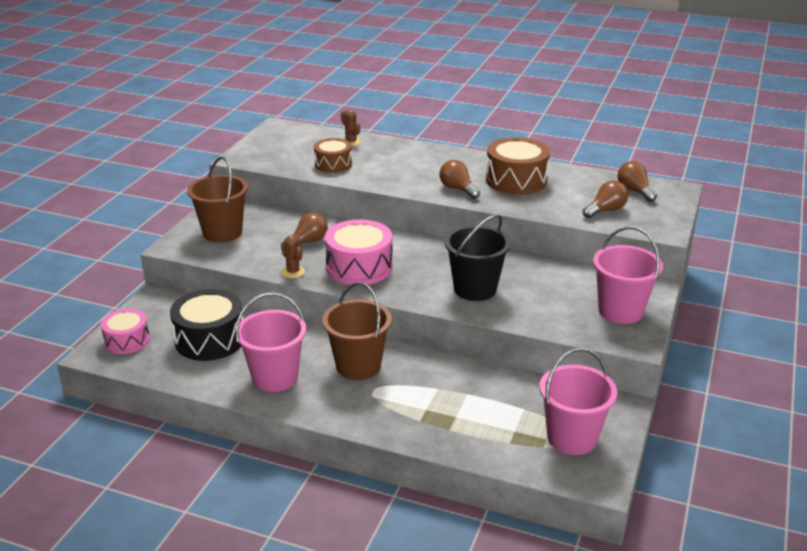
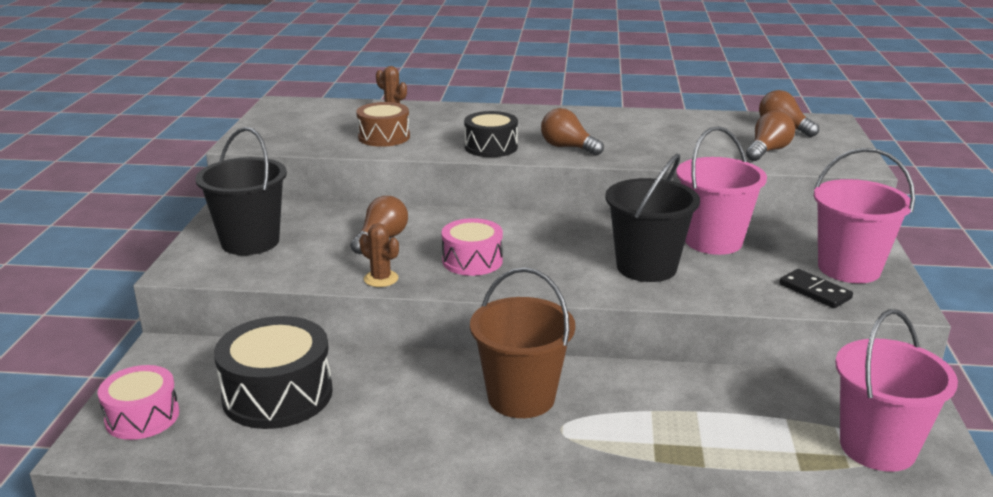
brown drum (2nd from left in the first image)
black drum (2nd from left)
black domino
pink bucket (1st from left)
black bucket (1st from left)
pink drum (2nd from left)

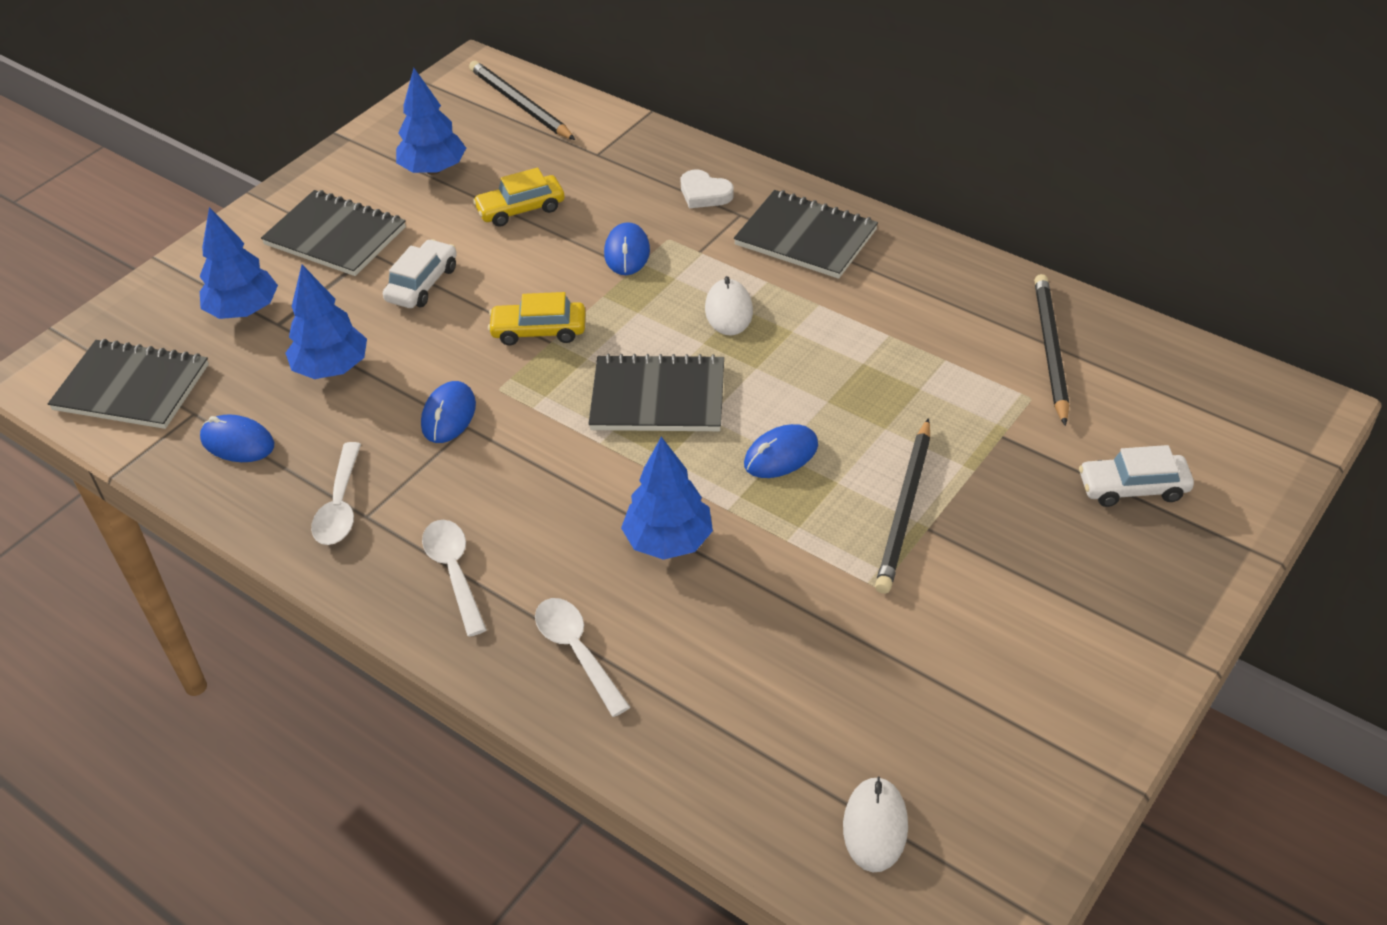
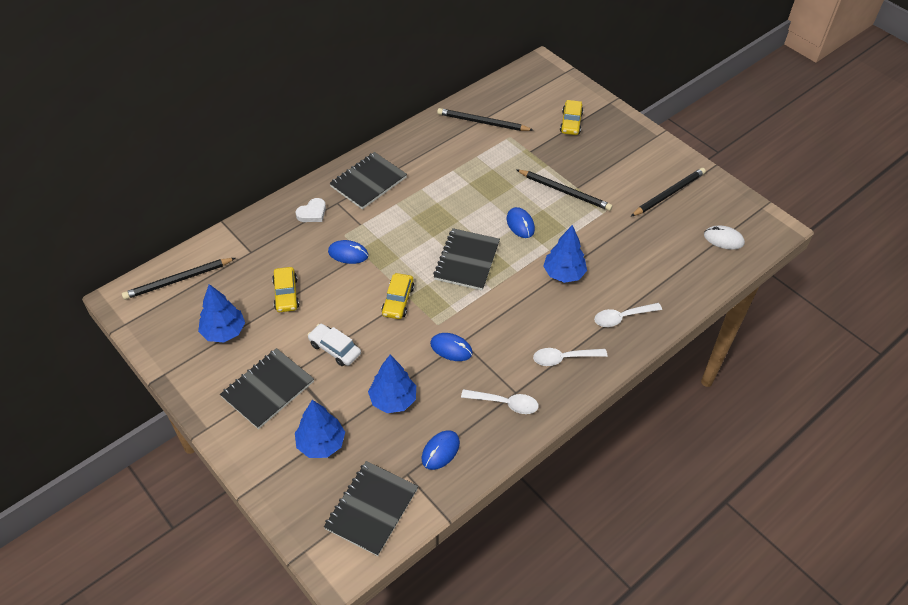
white mouse (1st from left in the first image)
black pencil (4th from left)
yellow car (3rd from left)

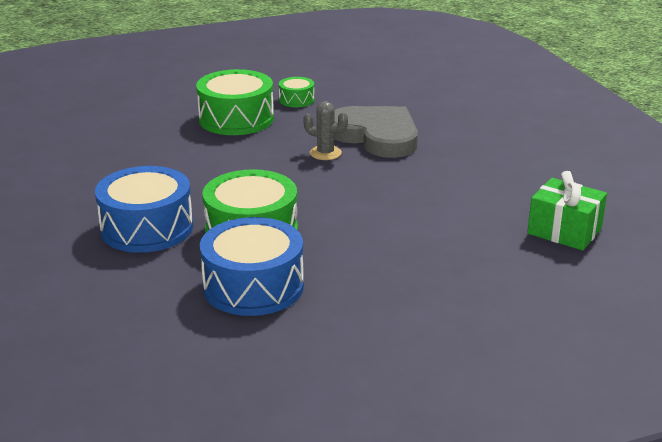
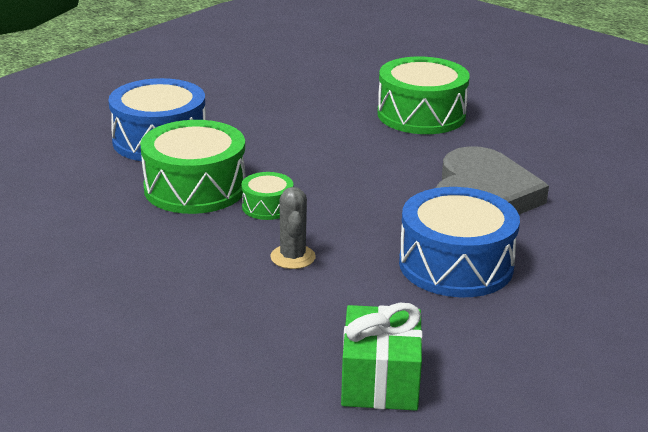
blue drum (2nd from left)
green drum (2nd from left)
grey cactus

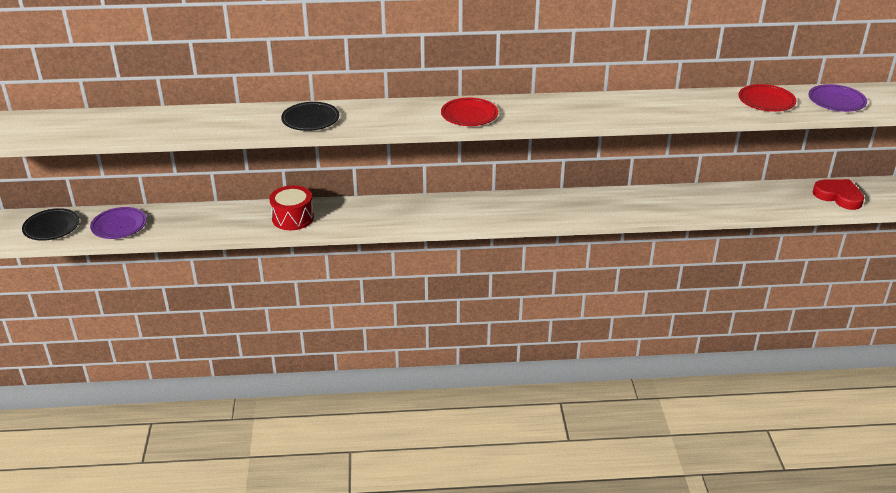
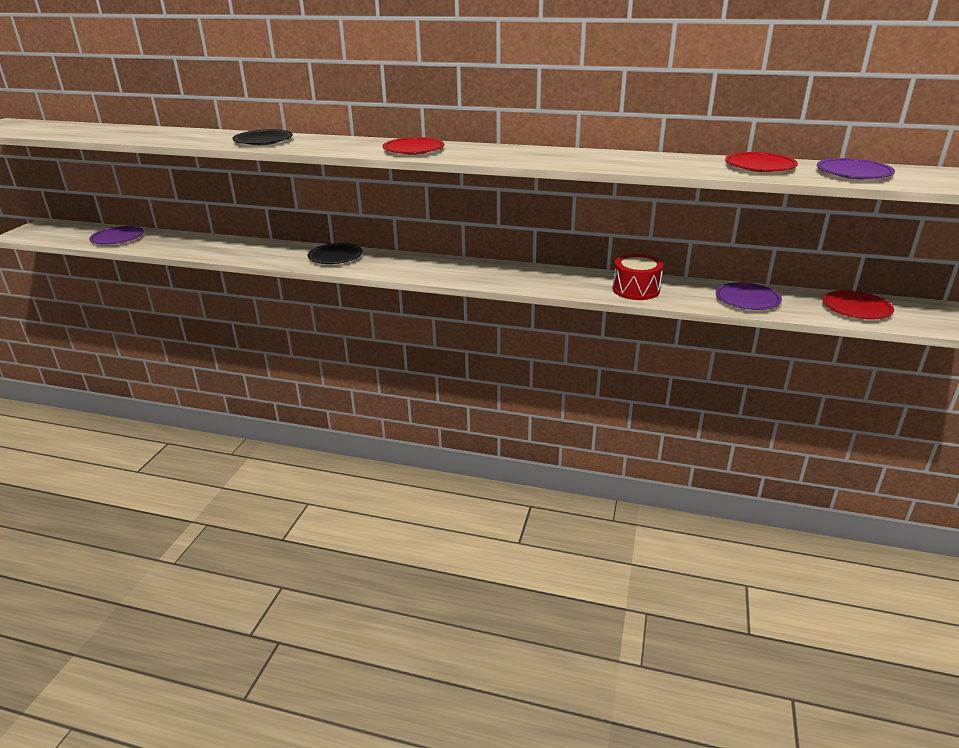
purple plate (2nd from left)
black plate (2nd from left)
red drum
red plate (3rd from left)

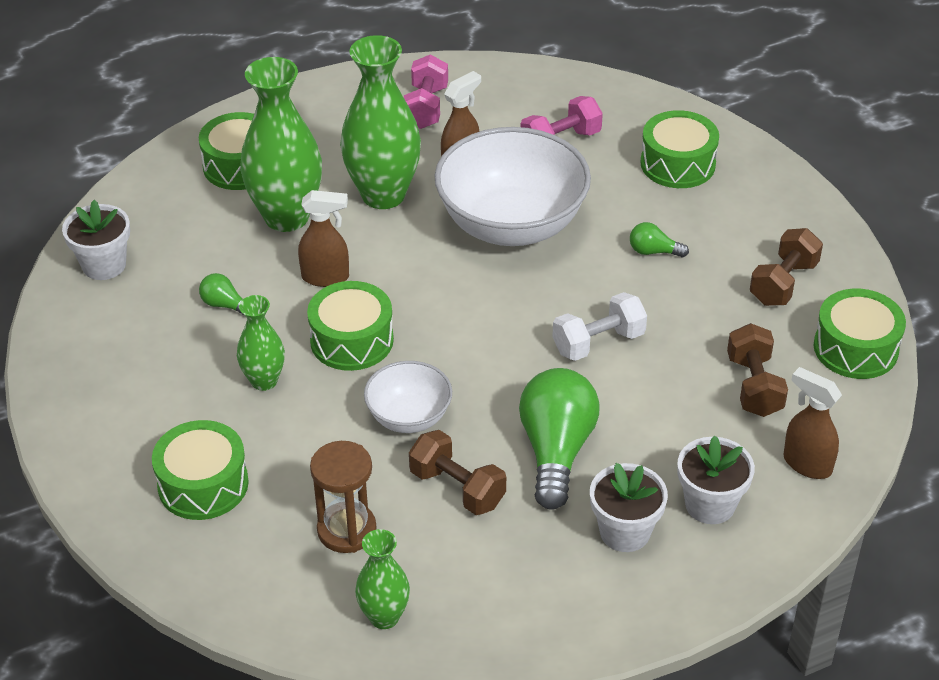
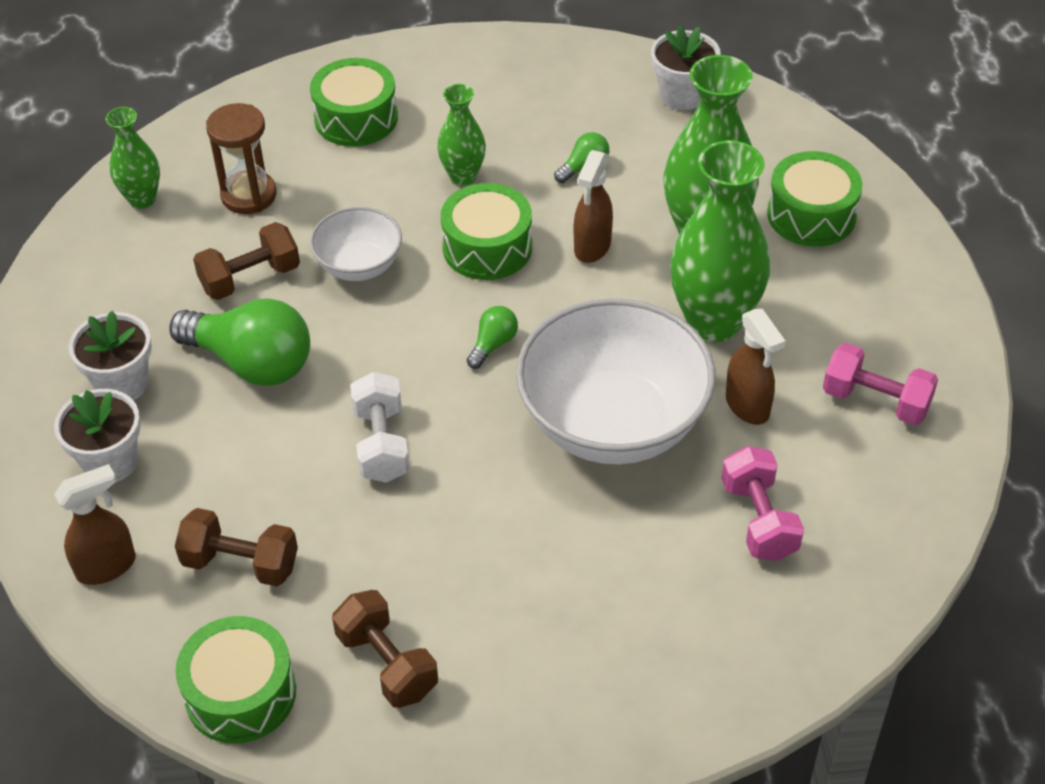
green drum (4th from left in the first image)
green light bulb (2nd from left)

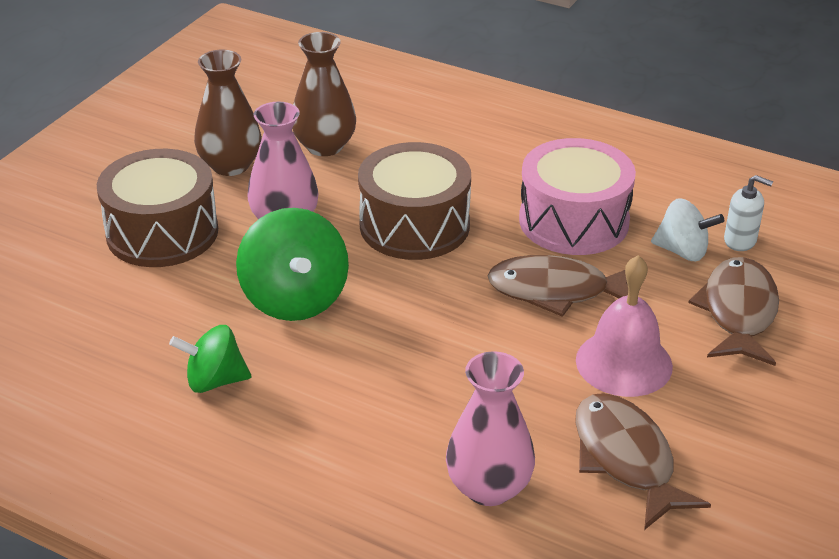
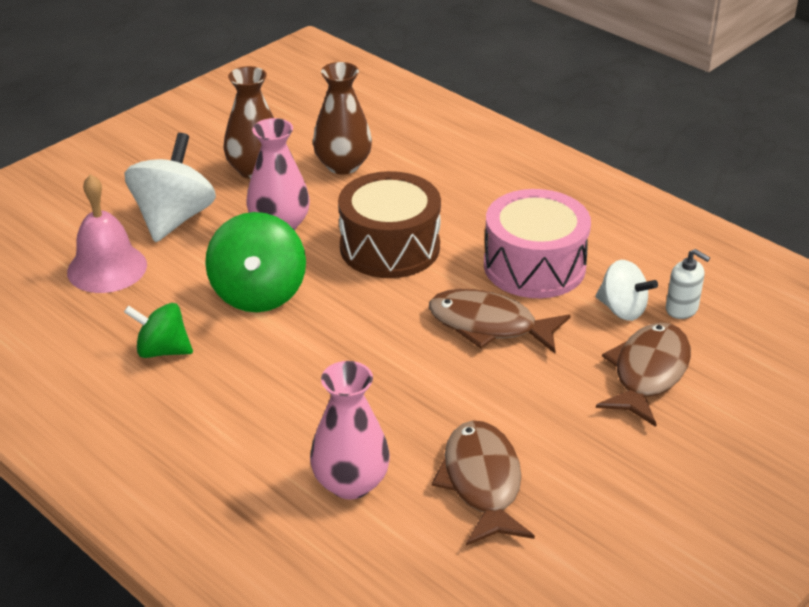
pink bell
white spinning top (1st from left)

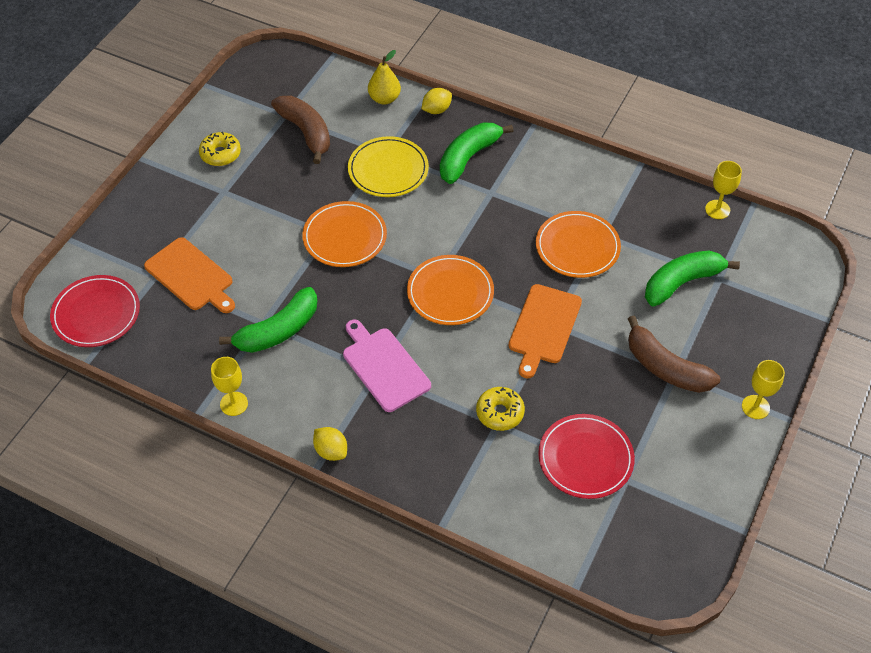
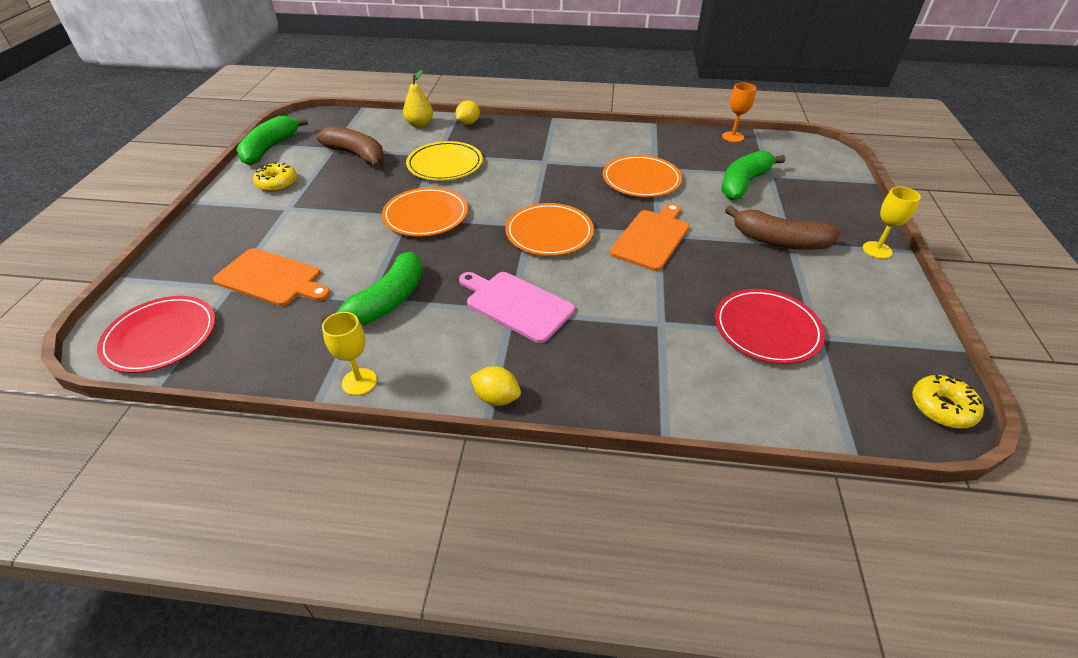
green banana (1st from left)
yellow donut (2nd from left)
orange goblet
orange cutting board (2nd from left)

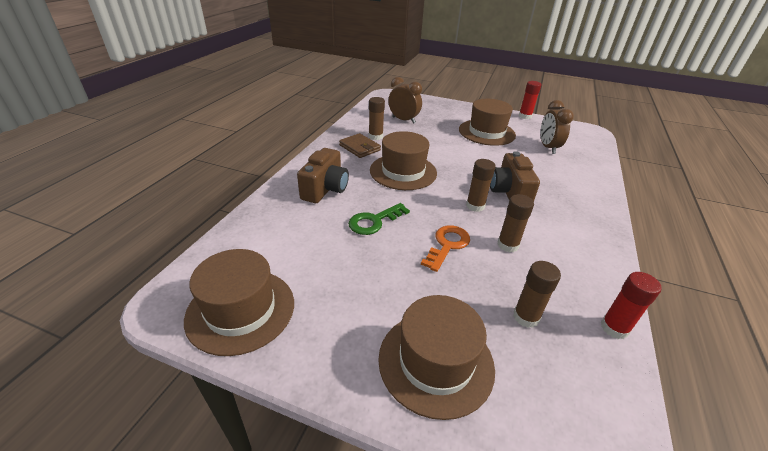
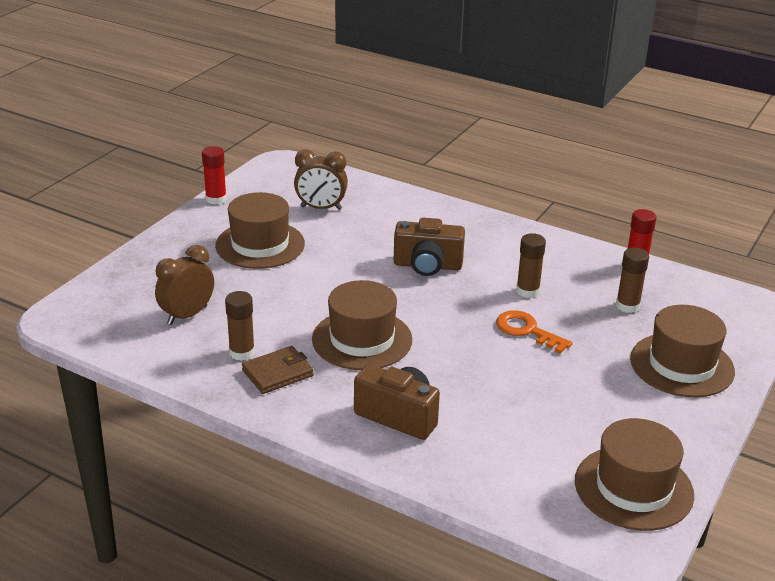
green key
brown glue stick (2nd from left in the first image)

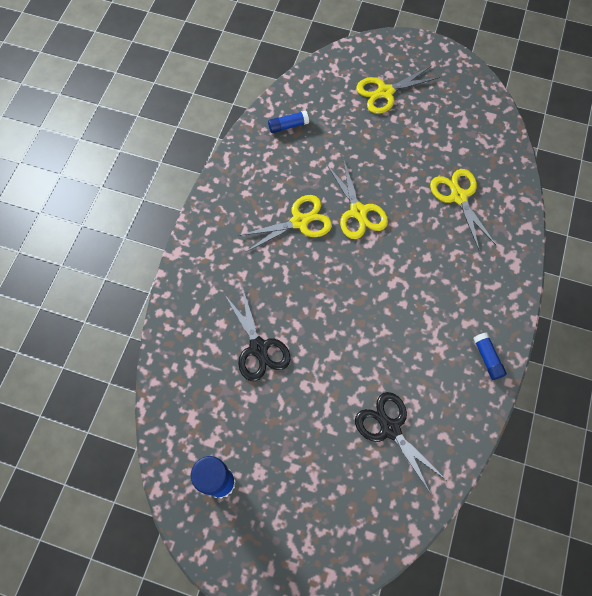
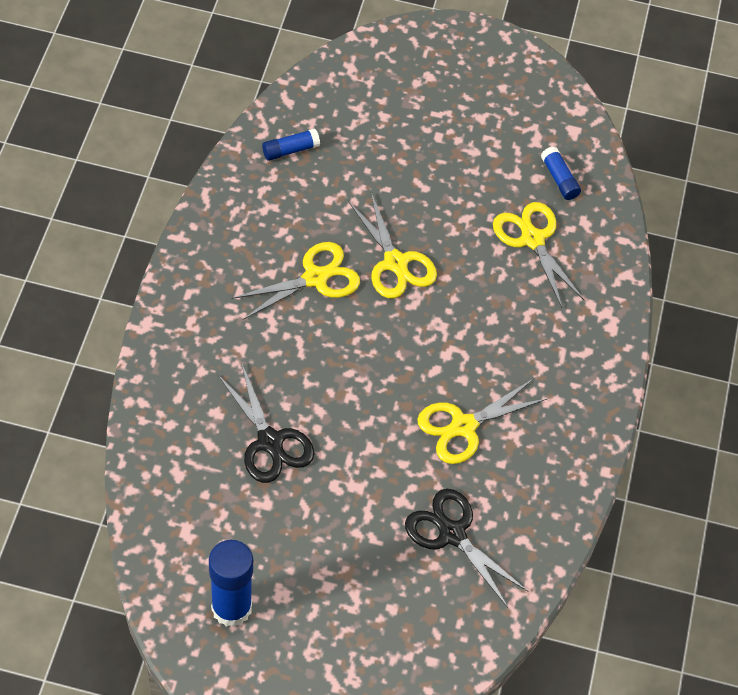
yellow scissors (3rd from left)
blue glue stick (3rd from left)

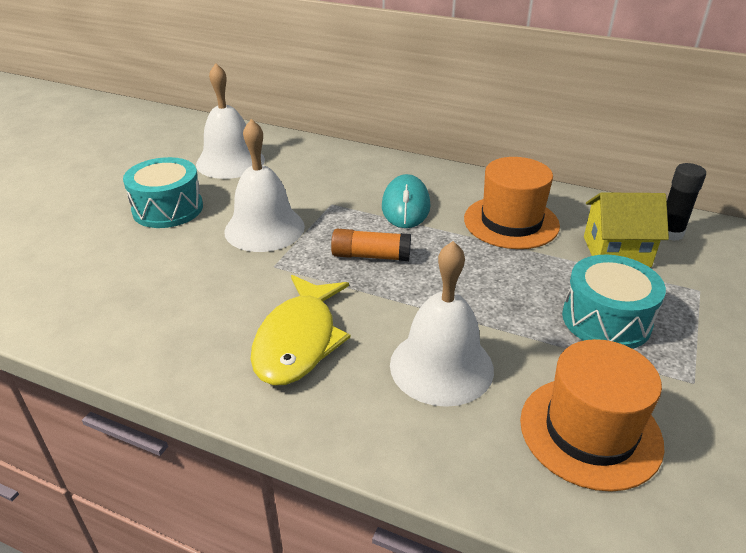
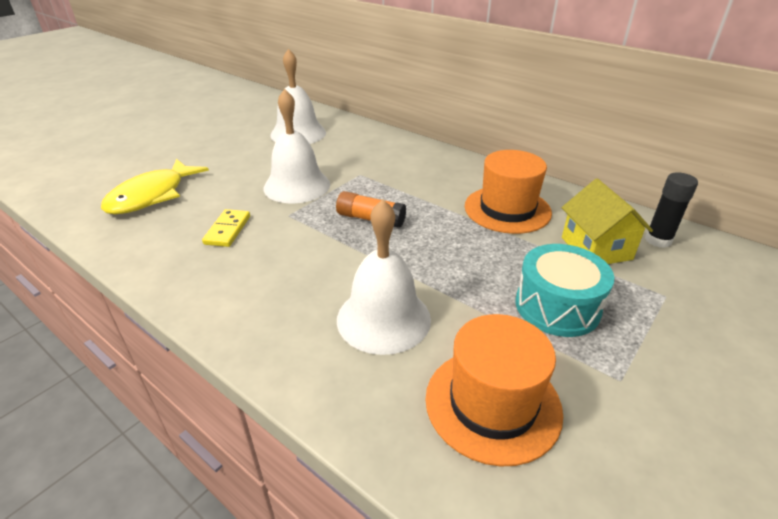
turquoise drum (1st from left in the first image)
turquoise mouse
yellow domino
yellow fish
yellow house

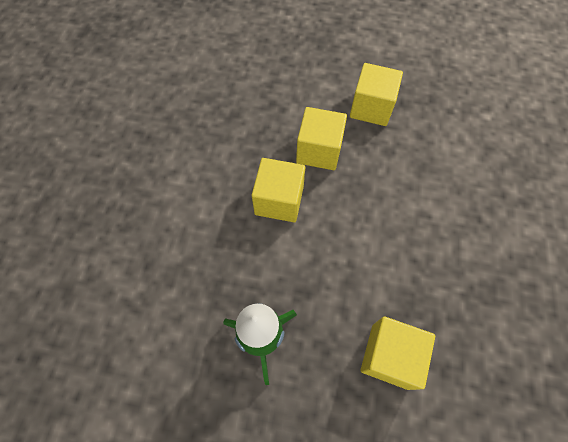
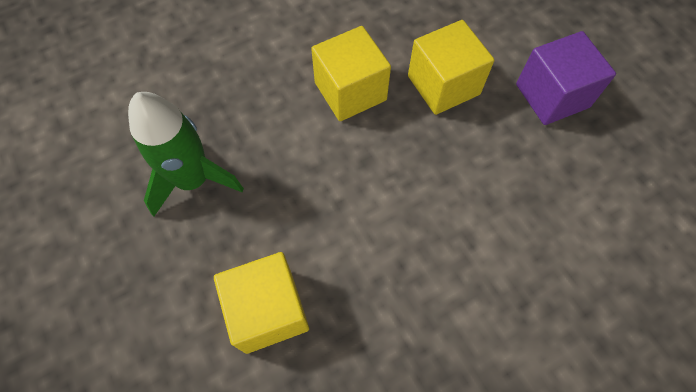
purple cube

